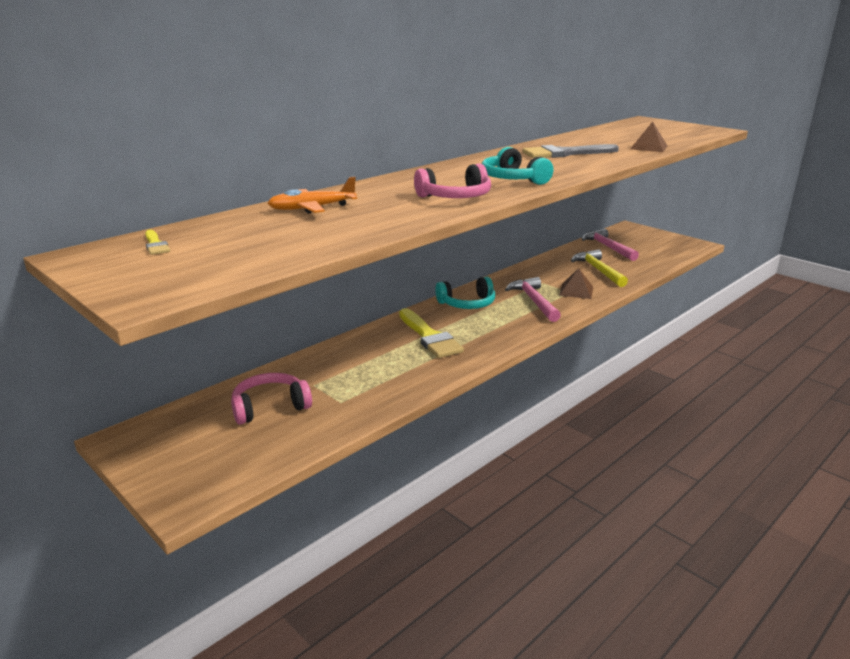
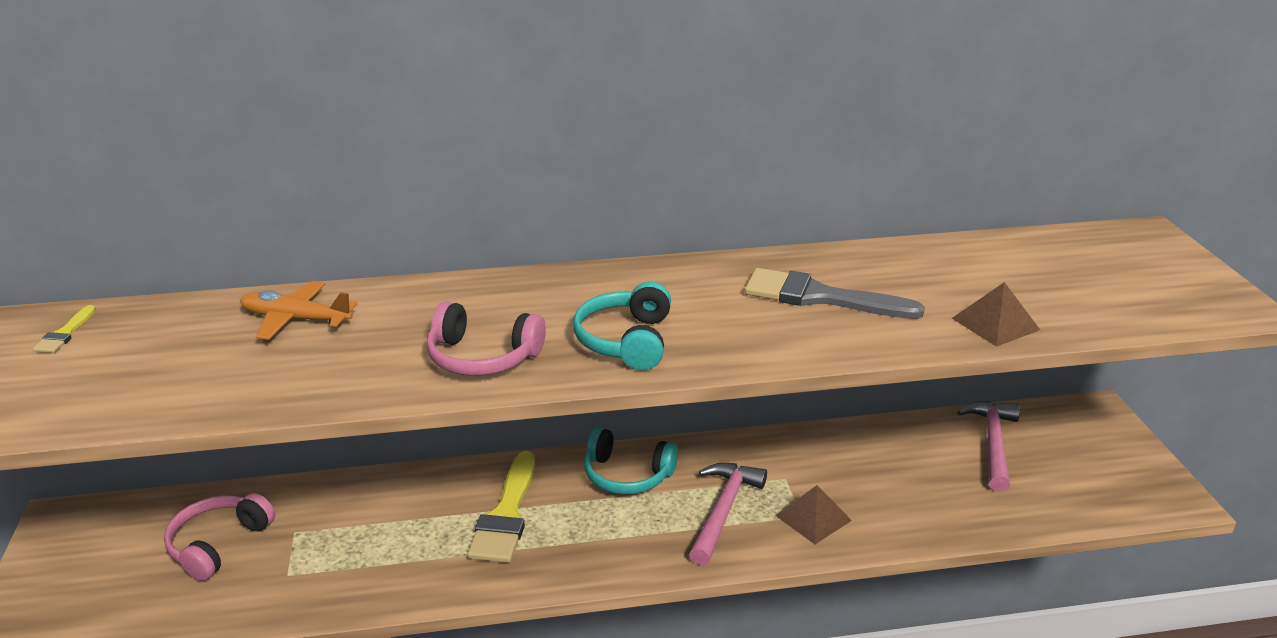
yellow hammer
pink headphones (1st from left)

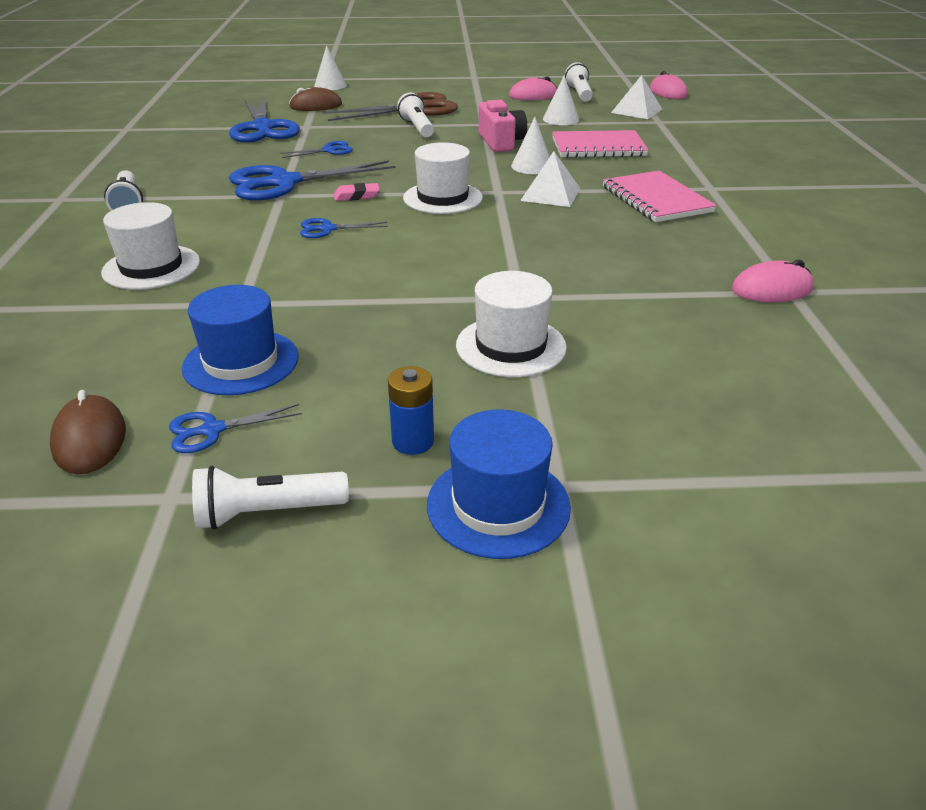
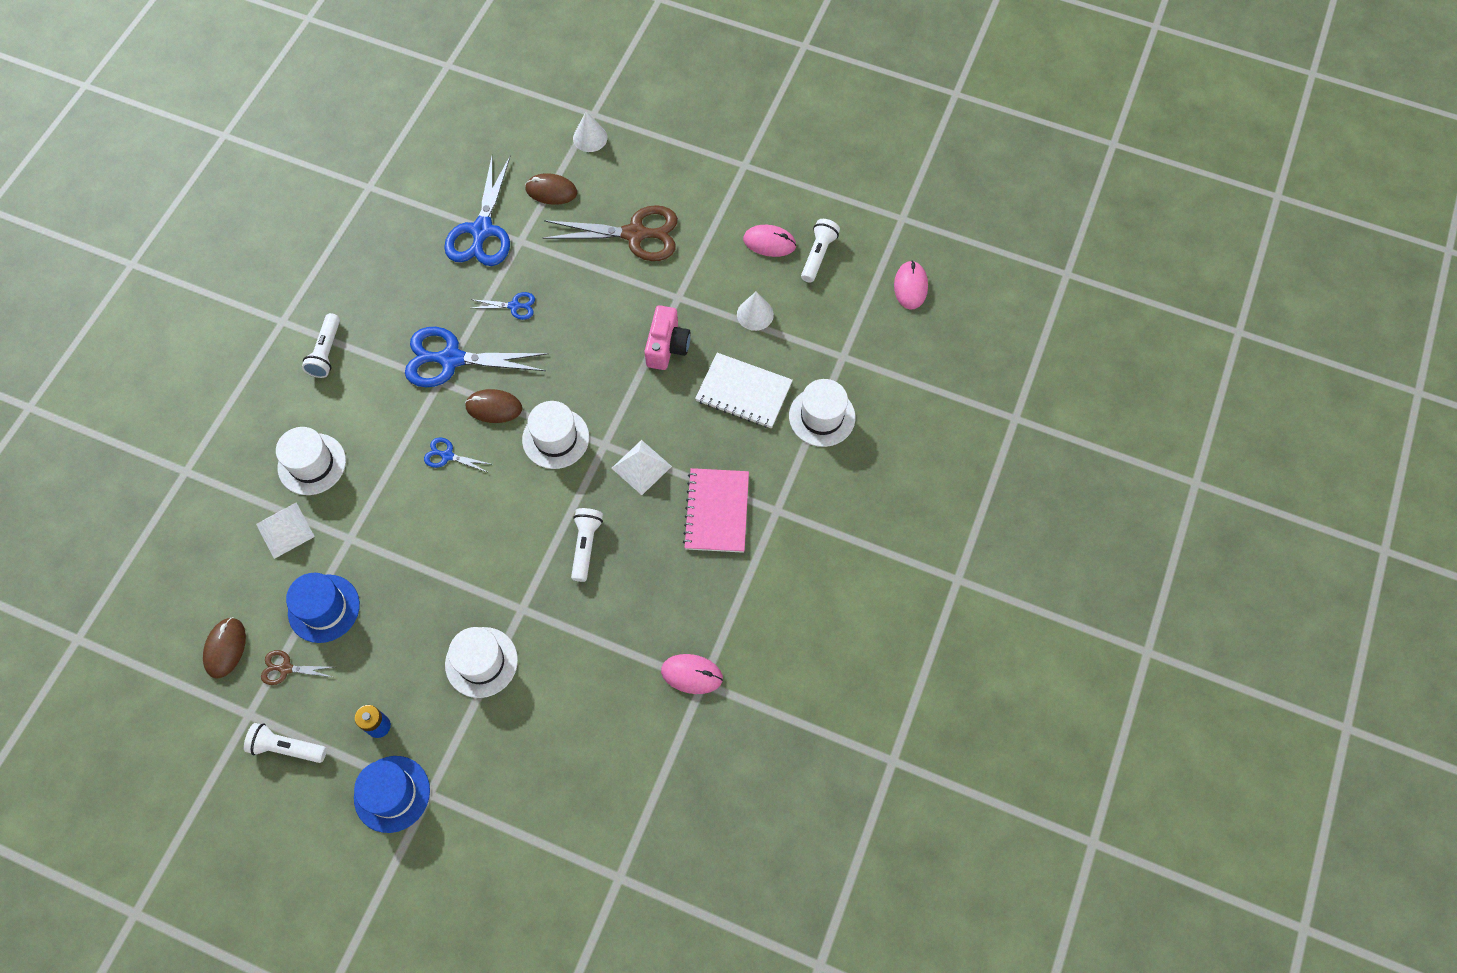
white cone (2nd from left in the first image)
white hat (4th from left)
white flashlight (3rd from left)
white pyramid (1st from left)
brown mouse (2nd from left)
brown scissors (1st from left)
white notebook

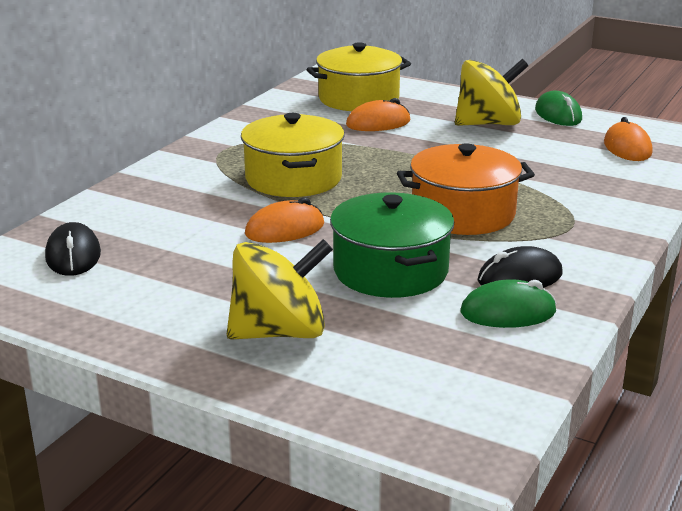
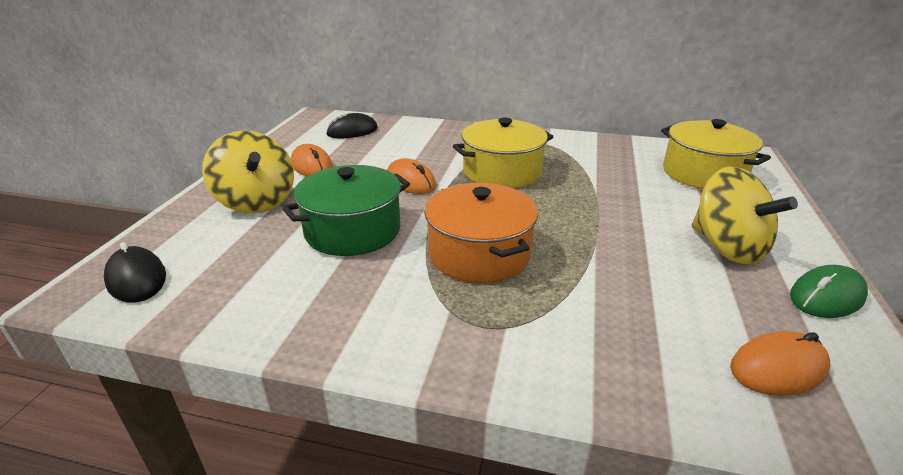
green mouse (1st from left in the first image)
orange mouse (1st from left)
black mouse (1st from left)

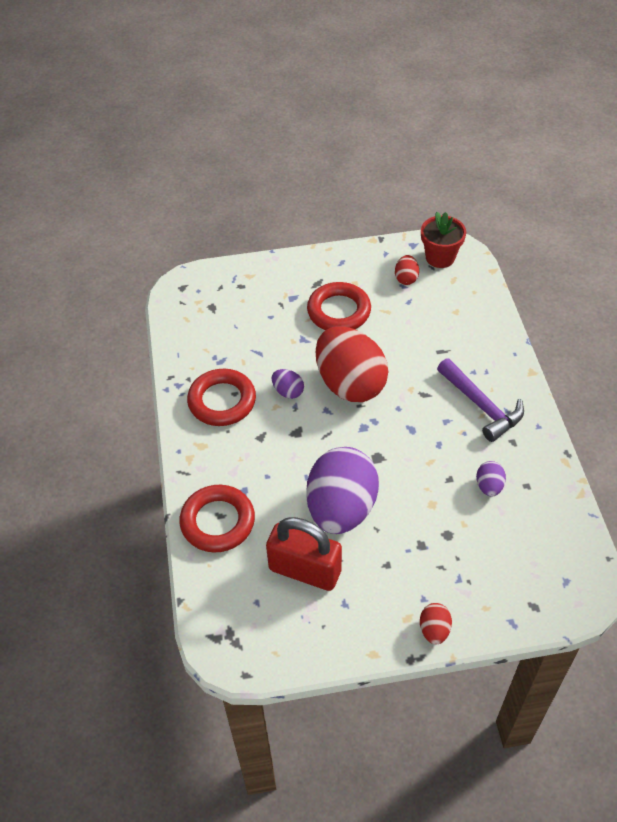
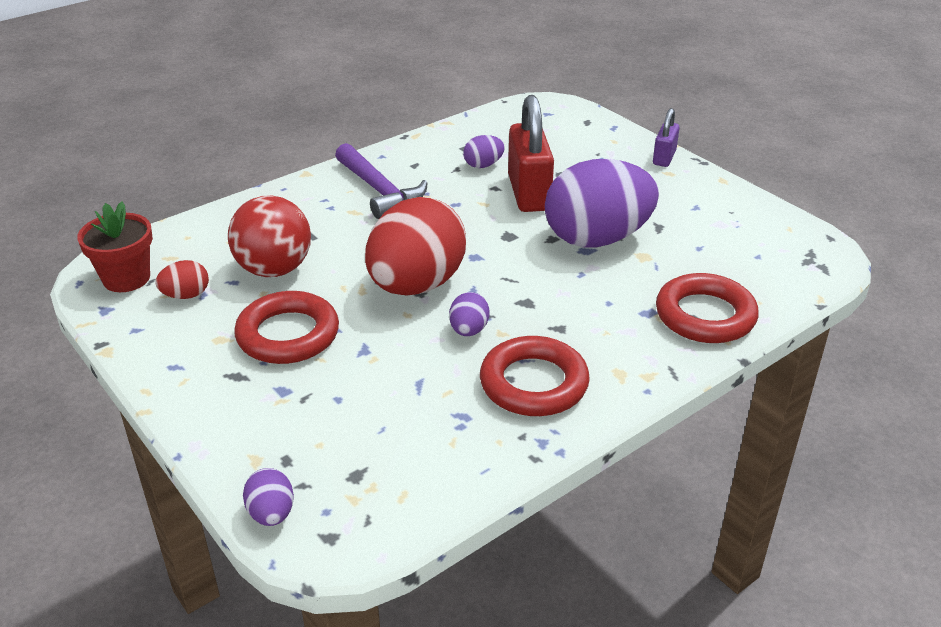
red ball
purple egg (1st from left)
red padlock
purple padlock
purple hammer

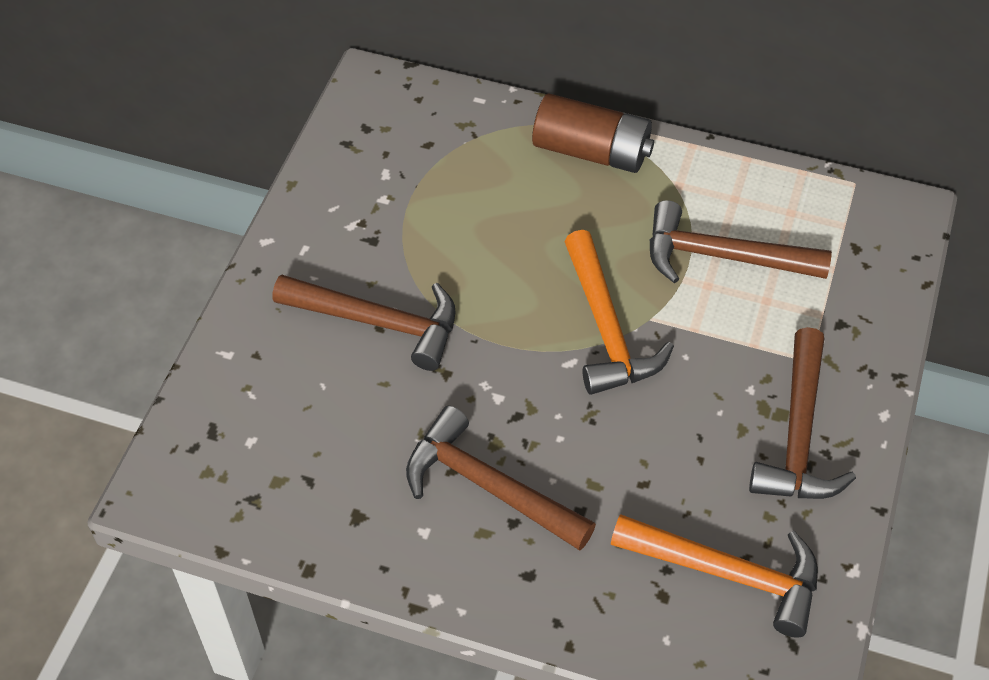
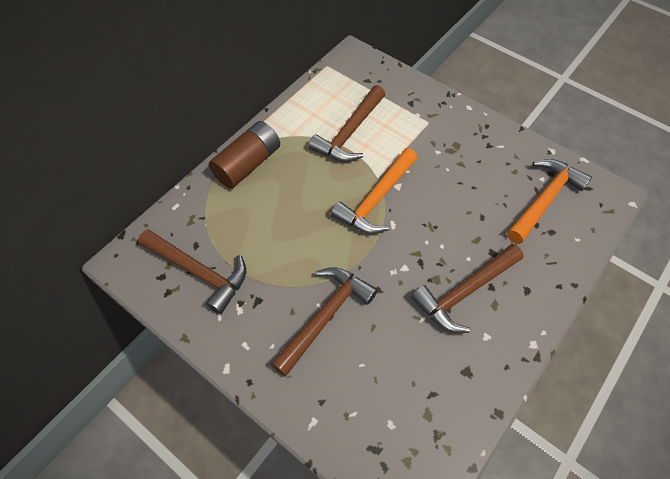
brown hammer (1st from left)
orange hammer (1st from left)

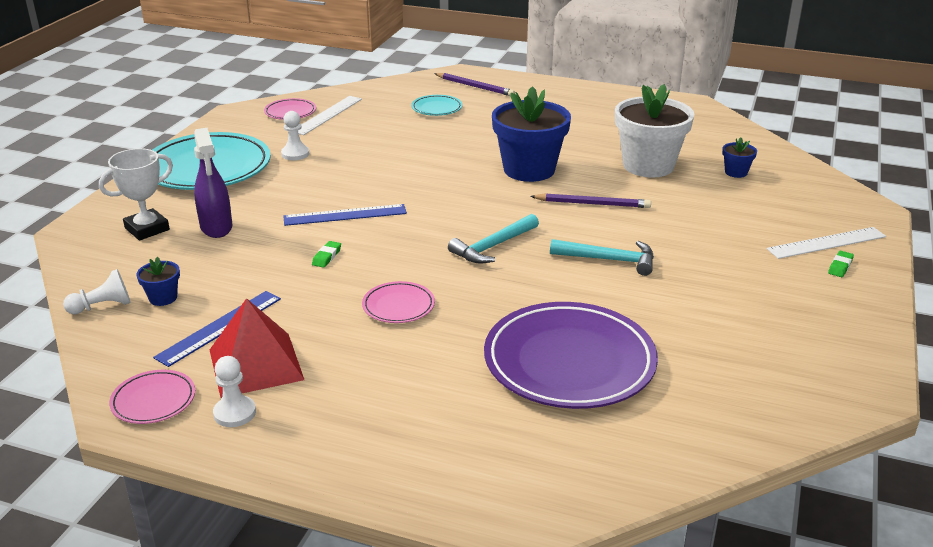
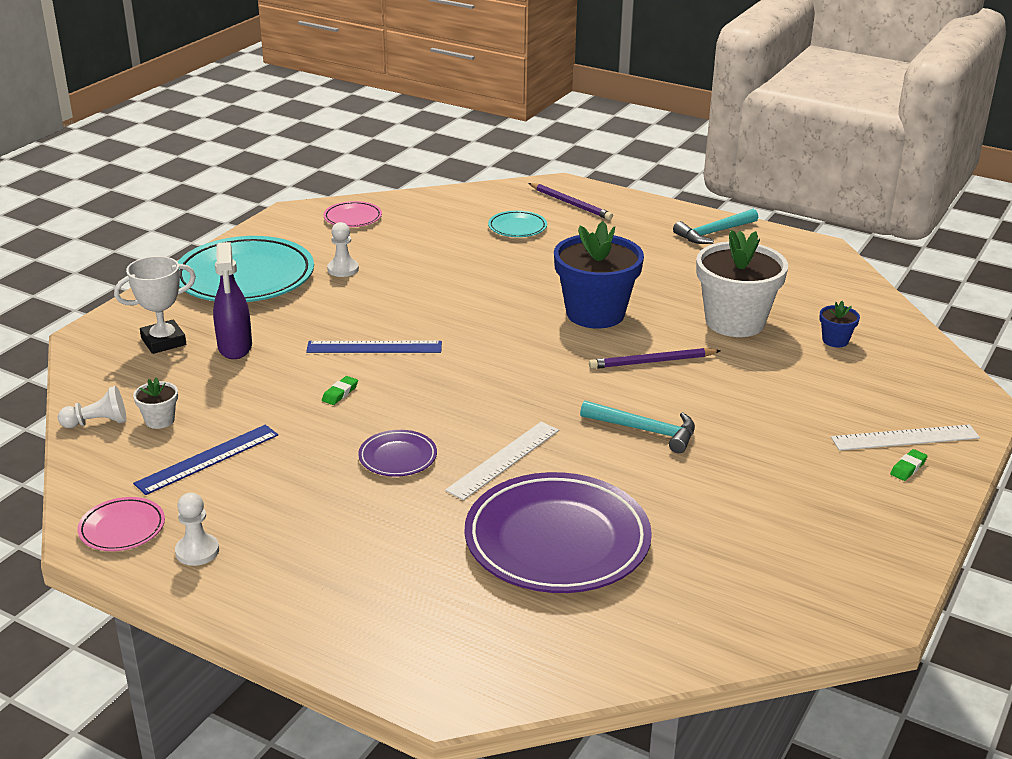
red pyramid
white ruler (1st from left)
turquoise hammer (2nd from left)
white flower pot (1st from left)
purple plate (1st from left)
purple pencil (2nd from left)

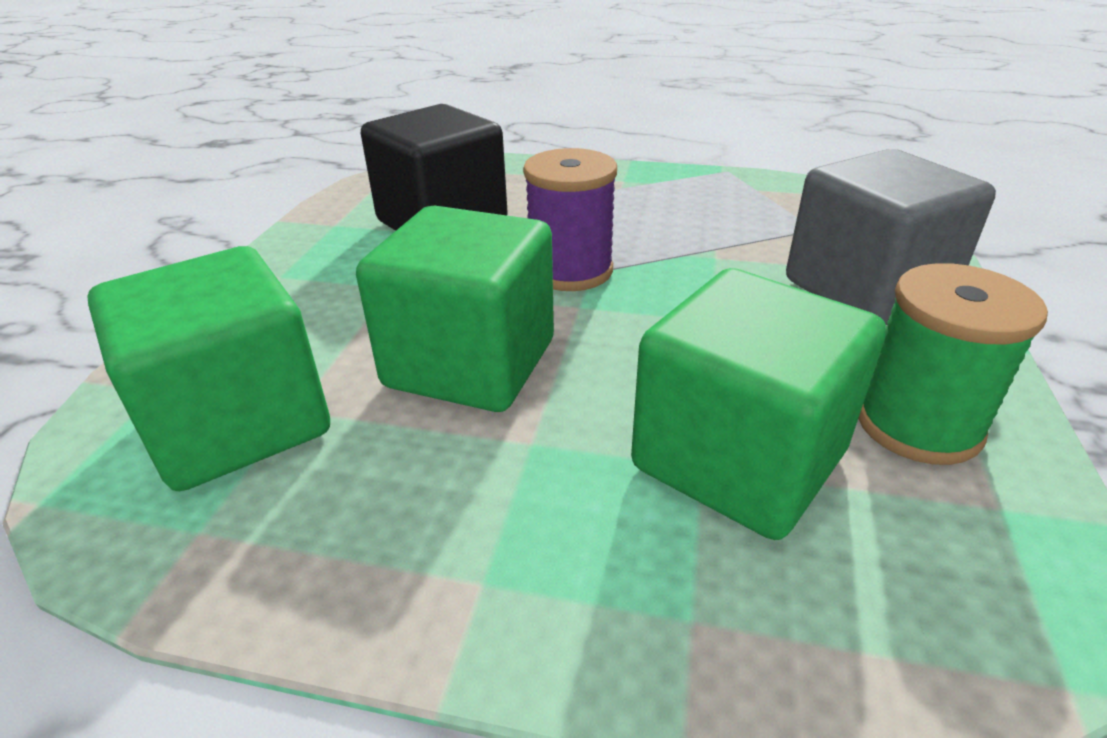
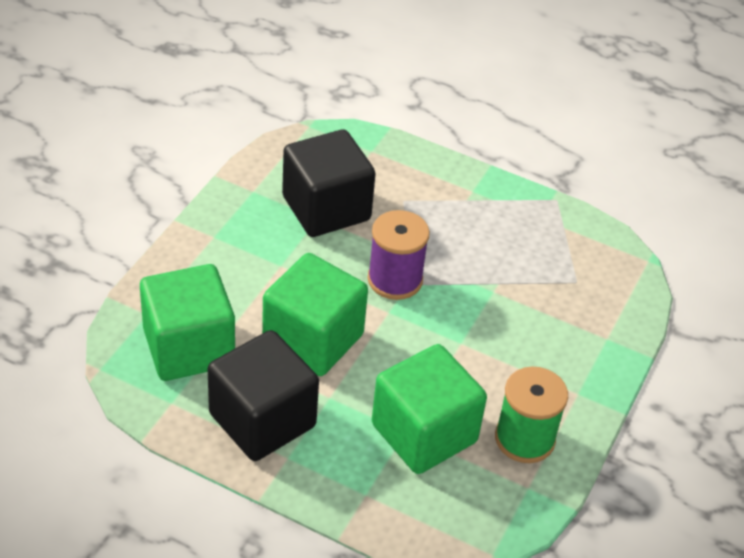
grey cube
black cube (1st from left)

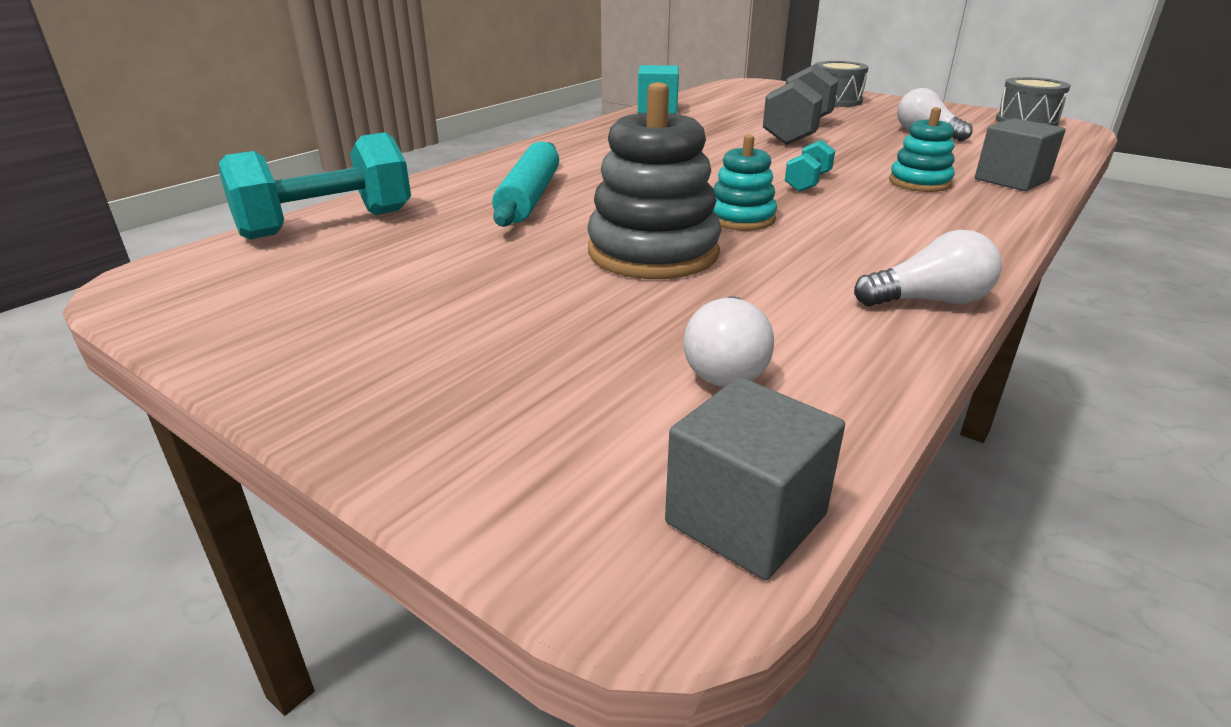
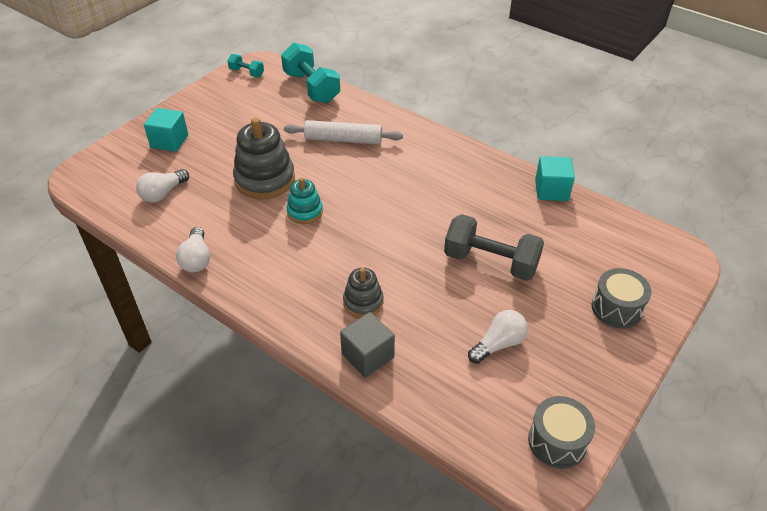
grey cube (1st from left in the first image)
turquoise cube (1st from left)
turquoise dumbbell (1st from left)
white rolling pin
grey stacking toy (2nd from left)
white light bulb (1st from left)

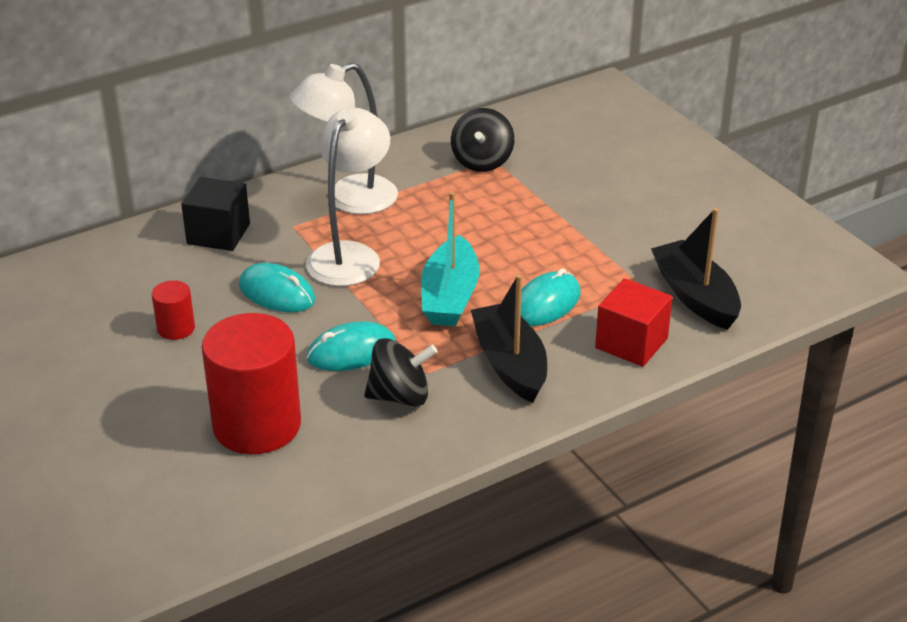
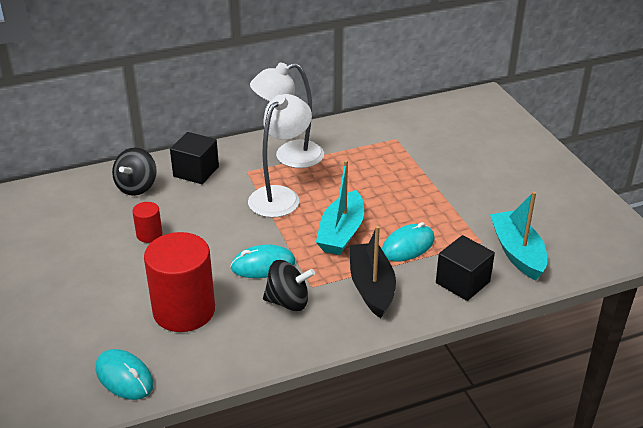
turquoise mouse (1st from left)
black spinning top (1st from left)
black cube (2nd from left)
turquoise boat (2nd from left)

